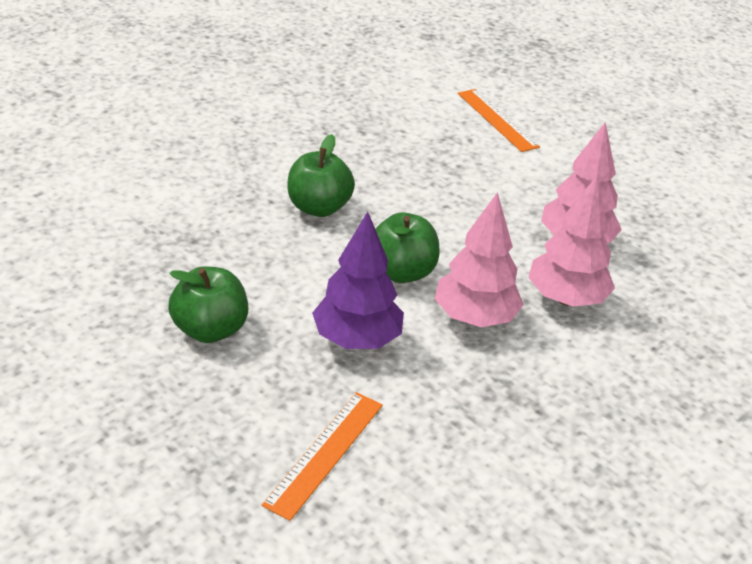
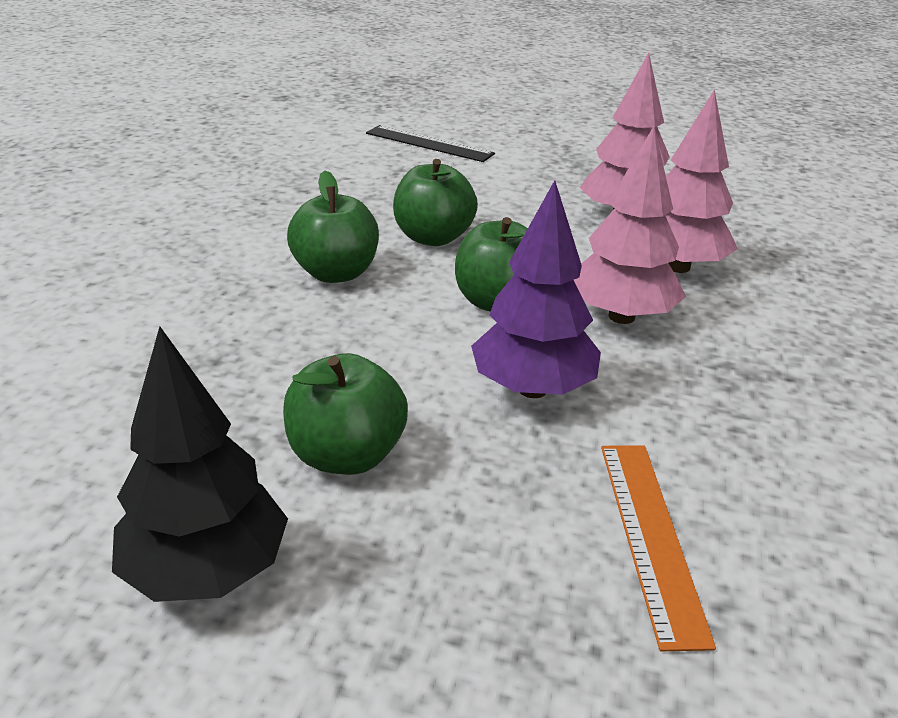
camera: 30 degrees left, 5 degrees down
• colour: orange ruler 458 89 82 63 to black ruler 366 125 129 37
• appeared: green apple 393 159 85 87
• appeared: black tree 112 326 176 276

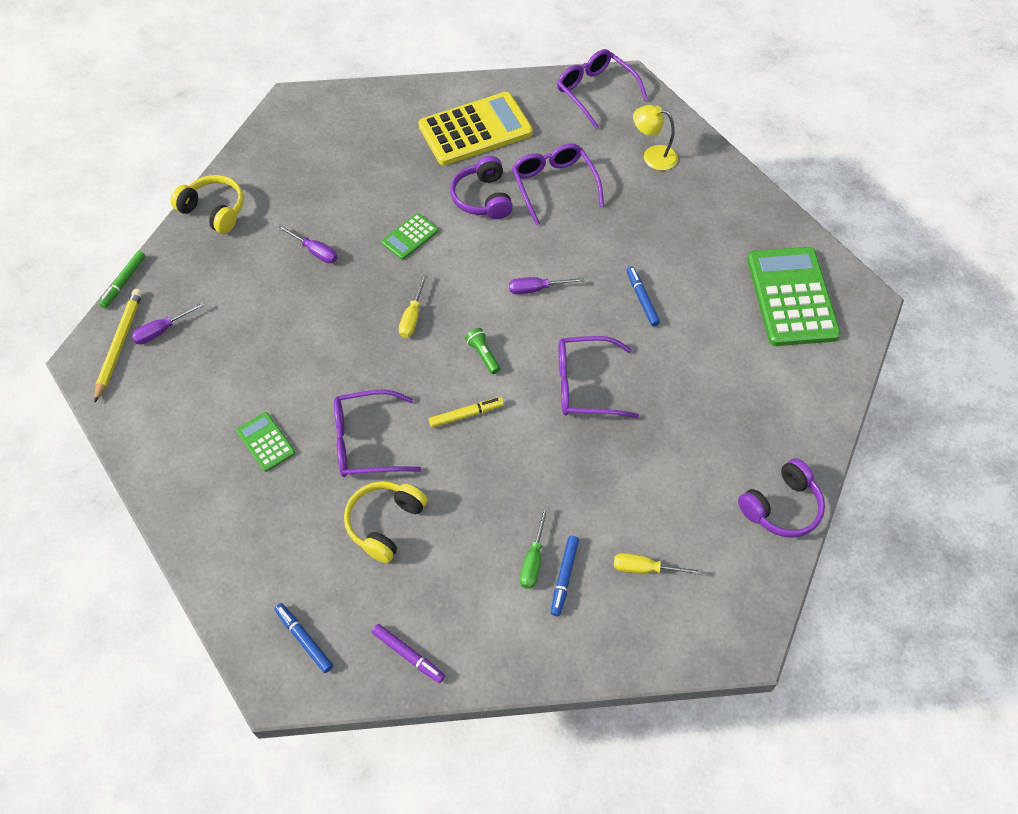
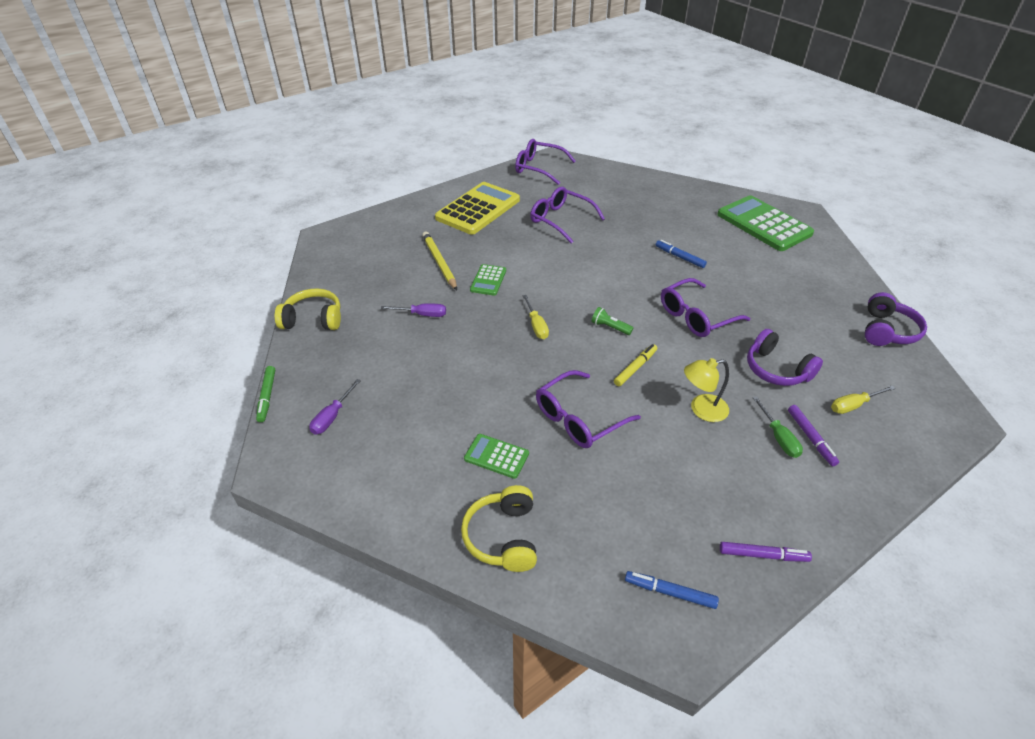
camera: 30 degrees left, 15 degrees down
• relocated: yellow lamp 633 105 45 65 to 684 358 45 64
• relocated: purple headphones 450 156 63 63 to 747 329 76 57
• missing: purple screwdriver 509 277 75 17
• relocated: yellow pencil 94 289 48 114 to 422 232 35 58
• relocated: yellow headphones 344 481 83 82 to 461 485 76 87
• colour: blue marker 551 536 28 80 to purple marker 788 405 51 61

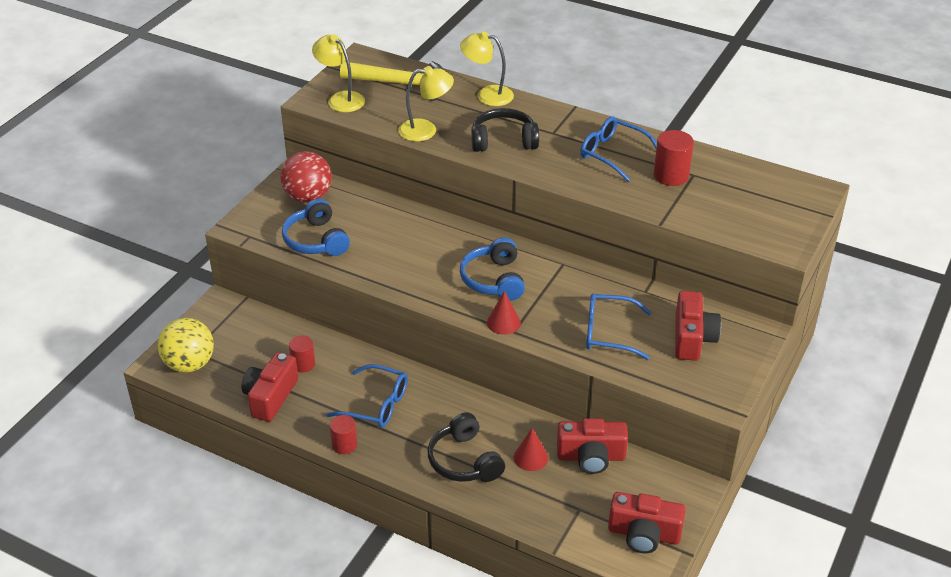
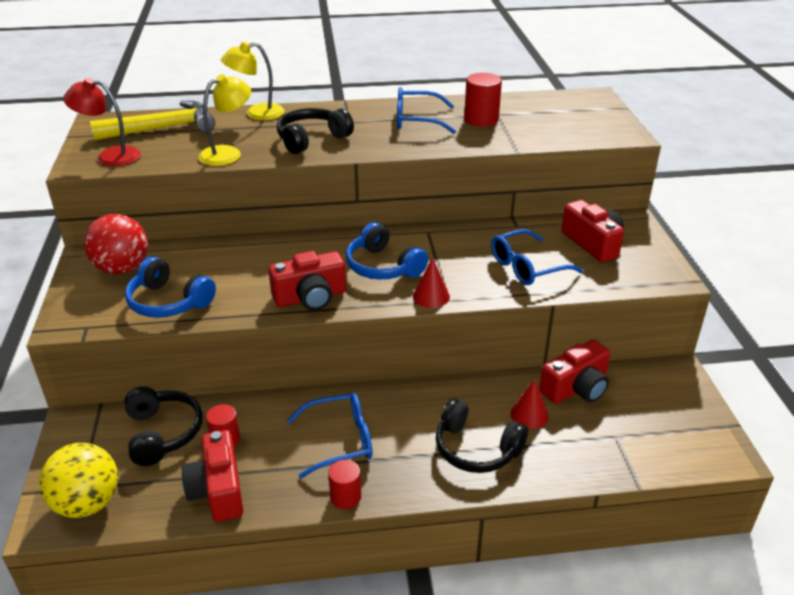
camera: 35 degrees left, 5 degrees down
• colour: yellow lamp 312 34 53 78 to red lamp 63 78 78 88
• relocated: red camera 608 492 78 61 to 268 251 78 59
• appeared: black headphones 124 386 78 80

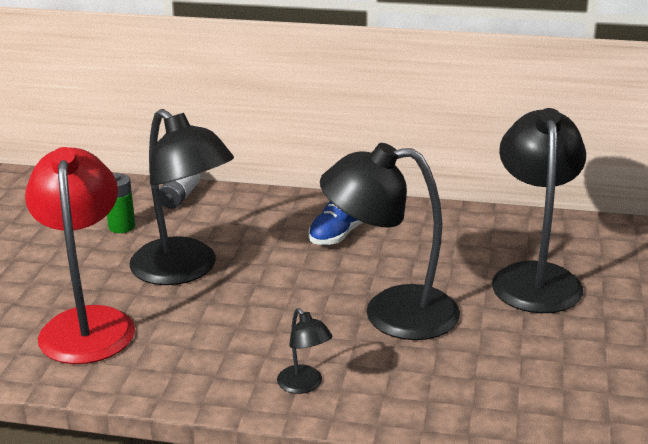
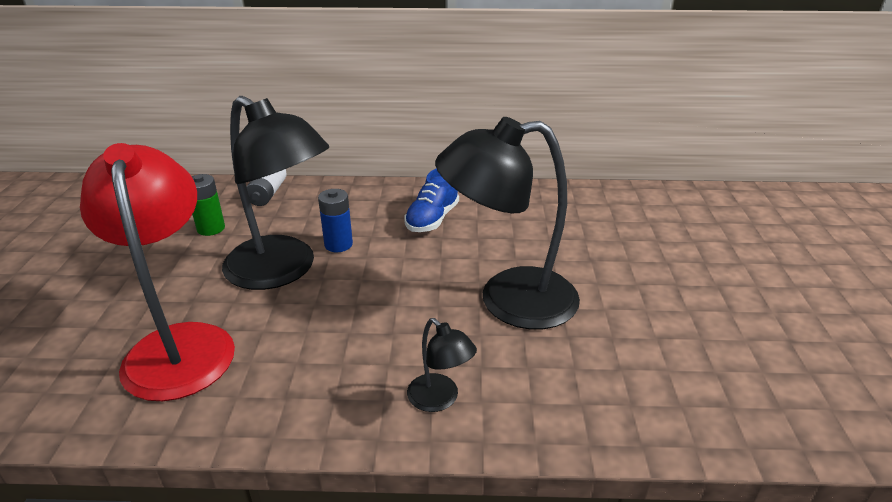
camera: 10 degrees left, 5 degrees up
• missing: black lamp 492 108 94 205
• appeared: blue battery 318 189 35 63

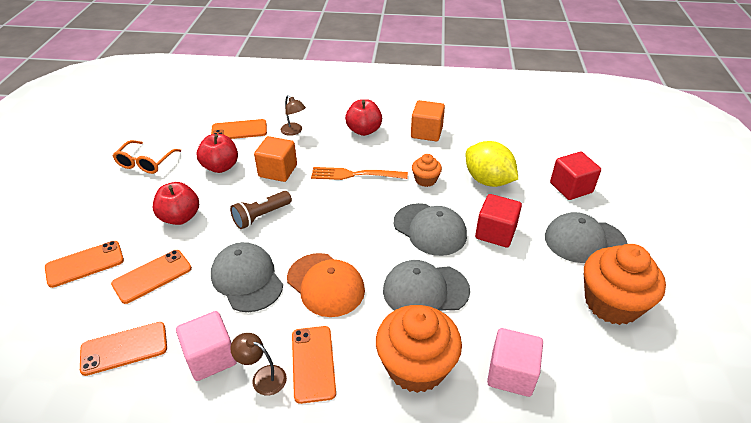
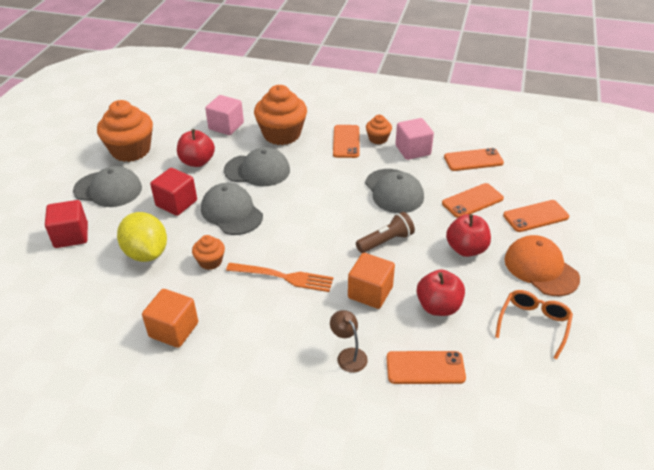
camera: 170 degrees left, 0 degrees up
• relocated: red apple 345 99 37 37 to 177 129 38 38
• relocated: orange cap 287 253 78 64 to 504 235 76 61
• exchanged: brown lamp 230 333 57 63 to orange cupcake 366 115 26 29

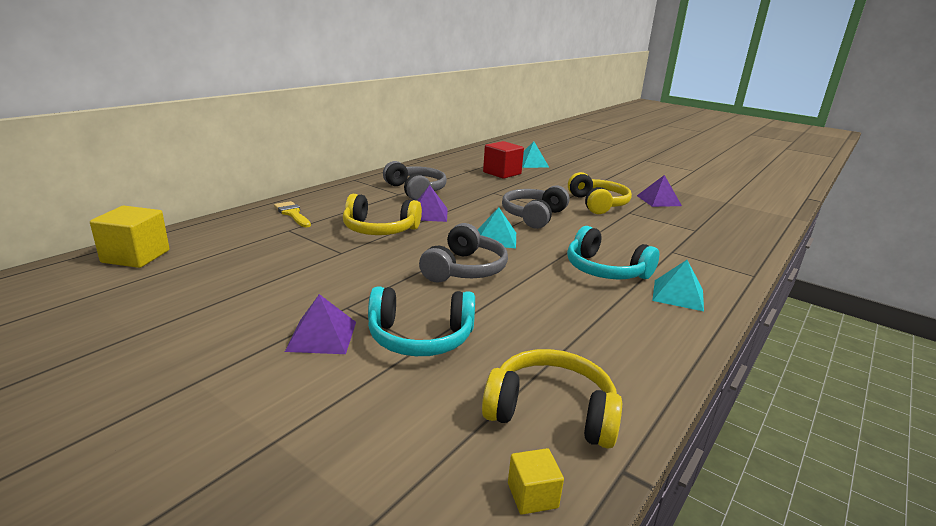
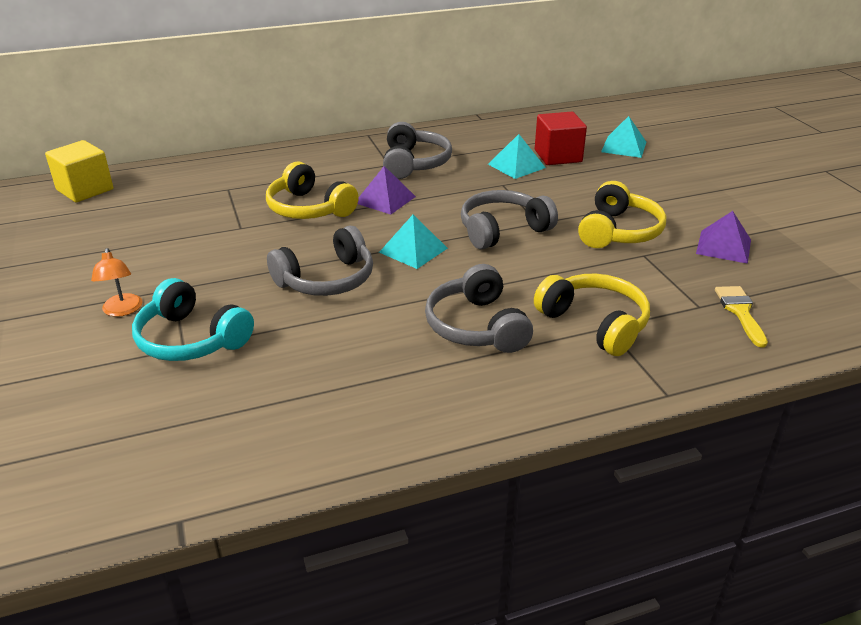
camera: 35 degrees right, 10 degrees up
• relocated: yellow brush 274 201 37 26 to 715 286 53 62
• colour: turquoise headphones 567 226 92 54 to grey headphones 425 264 108 89
• relocated: turquoise pyramid 652 260 52 51 to 488 134 58 45
• exchanged: purple pyramid 285 294 71 60 to orange lamp 91 248 52 69
• relocated: yellow headphones 482 349 140 100 to 534 274 116 82
• missing: yellow cube 508 448 56 67

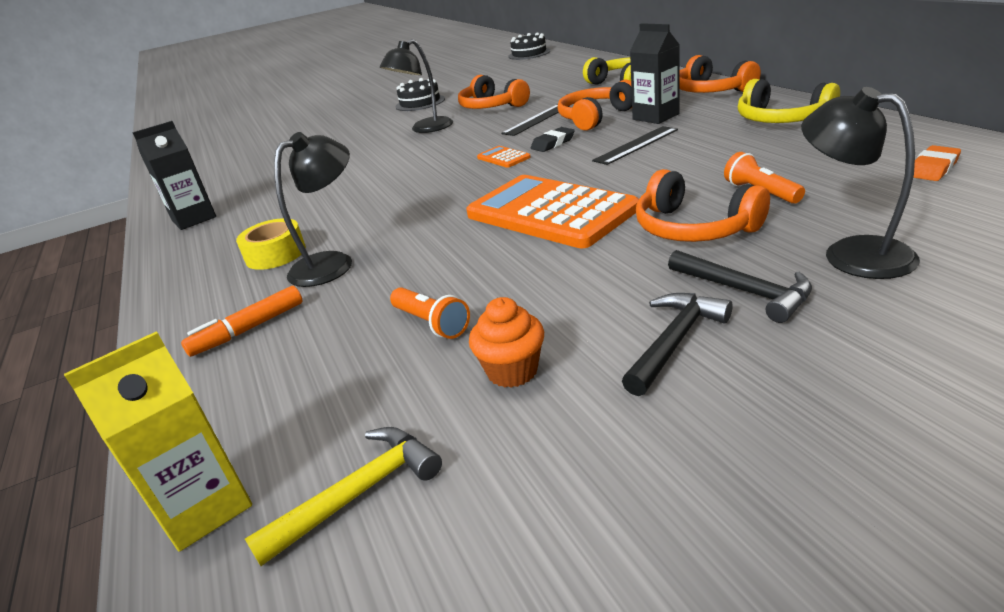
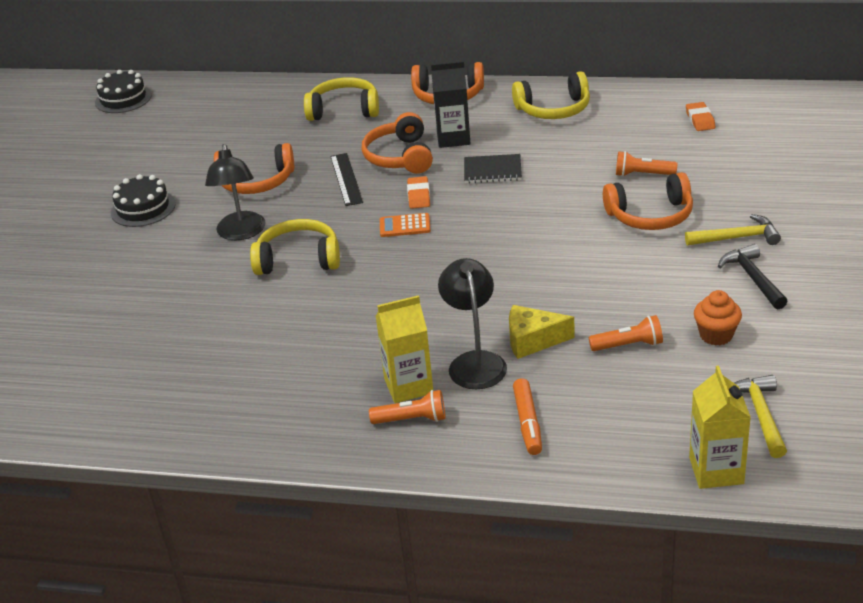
camera: 55 degrees left, 5 degrees up
• missing: black lamp 801 87 119 192
• missing: black carton 132 121 84 109
• exchanged: black ruler 592 126 86 39 to black notebook 464 154 58 30
• colour: black eraser 531 127 44 25 to orange eraser 407 176 23 33
• missing: orange calculator 466 175 173 74
• exchanged: yellow tape 236 218 70 52 to yellow carton 376 295 57 108
• colour: black hammer 668 250 144 73 to yellow hammer 685 214 96 32
• appeared: yellow headphones 250 219 90 56
• appeared: yellow cheese 509 305 66 54
• appeared: orange flashlight 369 390 76 34

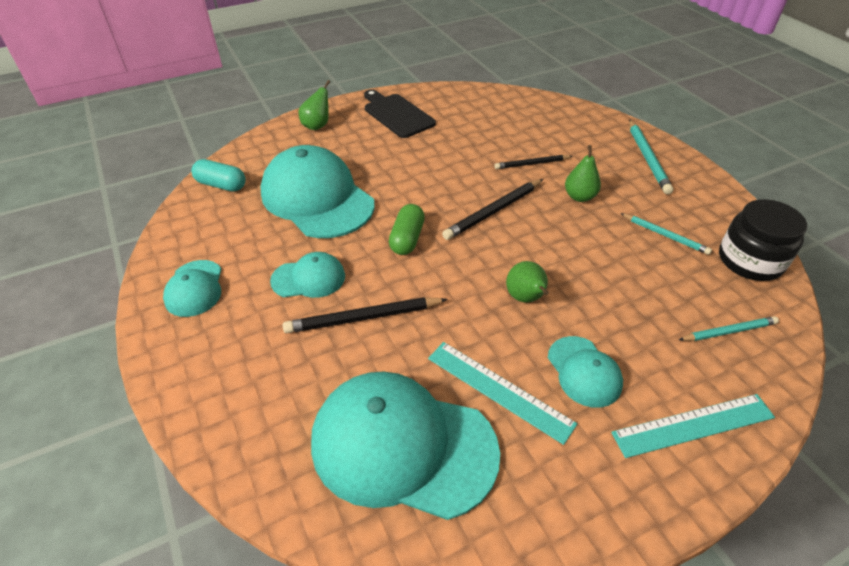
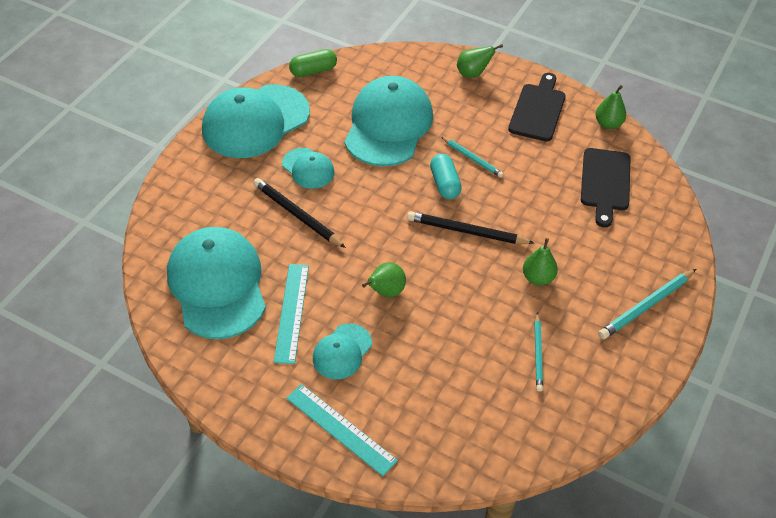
camera: 55 degrees right, 5 degrees up
• missing: black pencil 494 155 79 14
• relocated: turquoise capsule 191 159 55 33 to 430 154 32 45
• missing: black jar 719 199 88 82
• relocated: green capsule 389 204 36 51 to 289 49 48 28
• size: turquoise cap 163 260 58 57 = 202 84 108 74 x2.02
• relocated: turquoise pencil 679 316 100 25 to 441 137 63 41
• appeared: green pear 595 85 31 44
• appeared: black cutting board 581 148 50 79

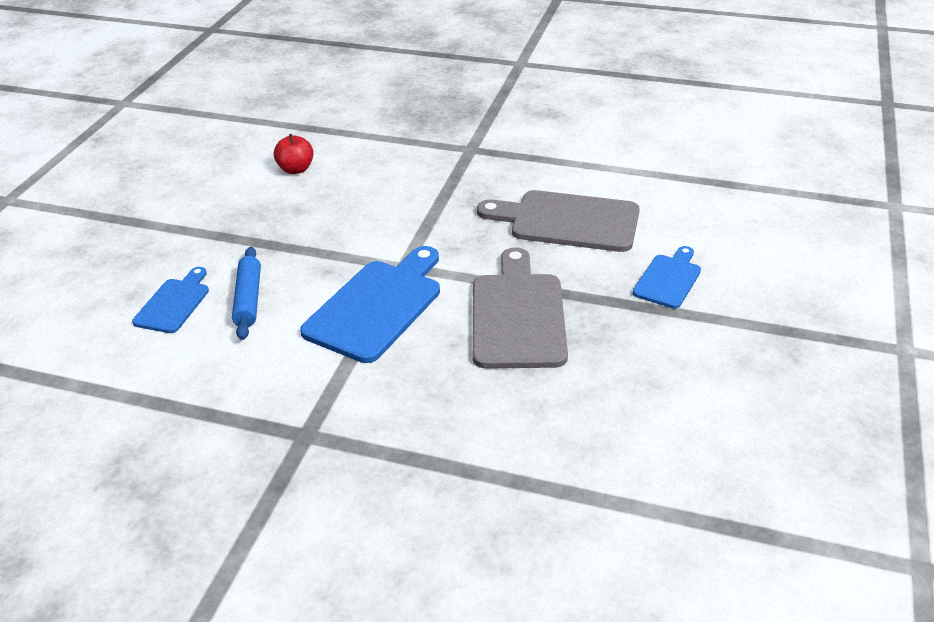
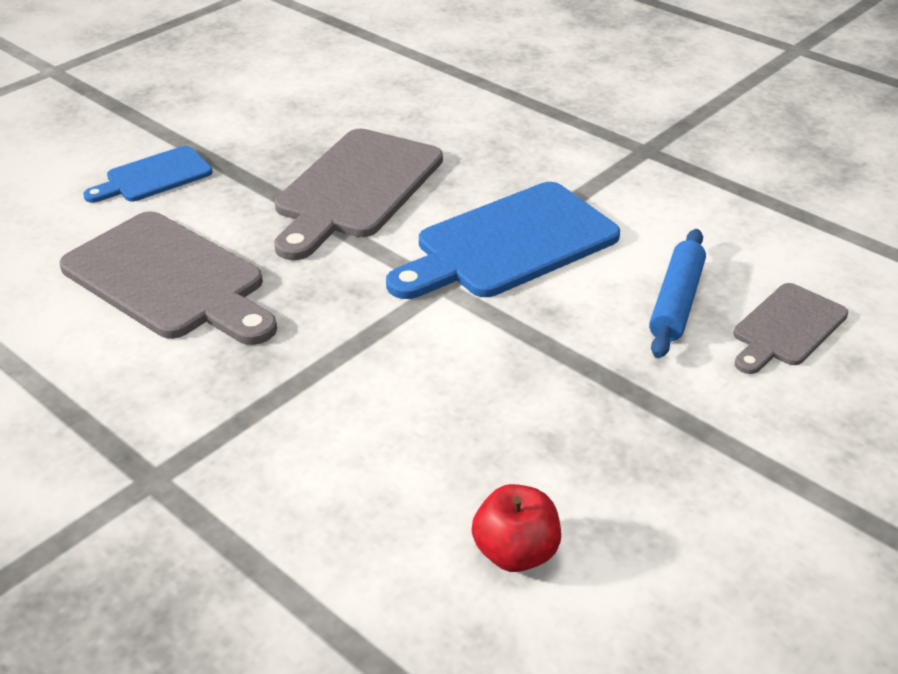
camera: 155 degrees left, 0 degrees up
• colour: blue cutting board 132 267 77 66 to grey cutting board 734 283 114 91

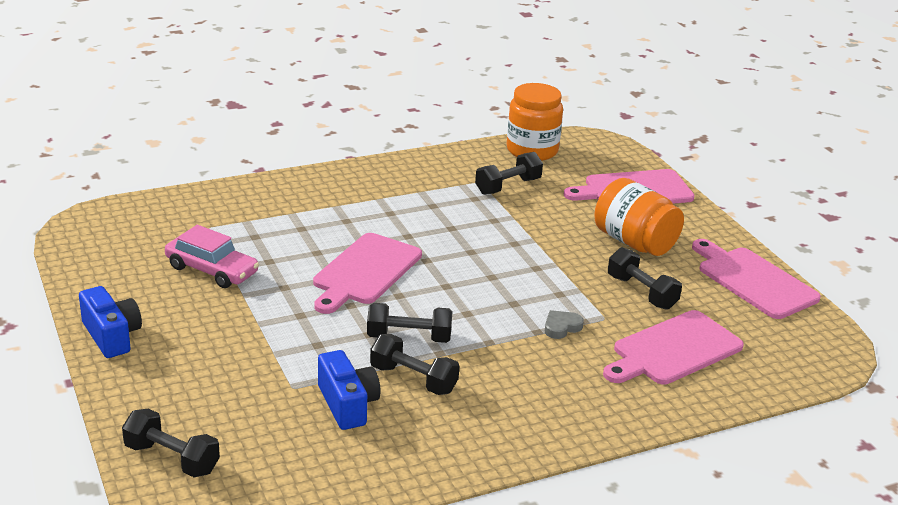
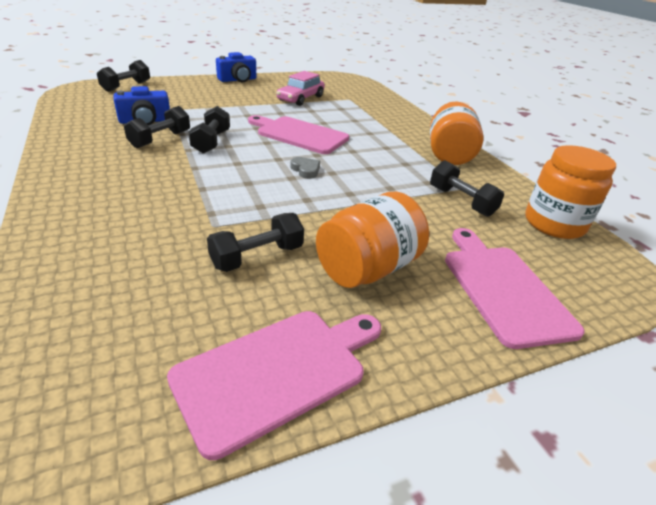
camera: 90 degrees right, 5 degrees up
• relocated: grey heart 545 310 39 29 to 290 157 30 22
• missing: pink cutting board 603 310 141 74
• appeared: orange jar 430 102 54 63

